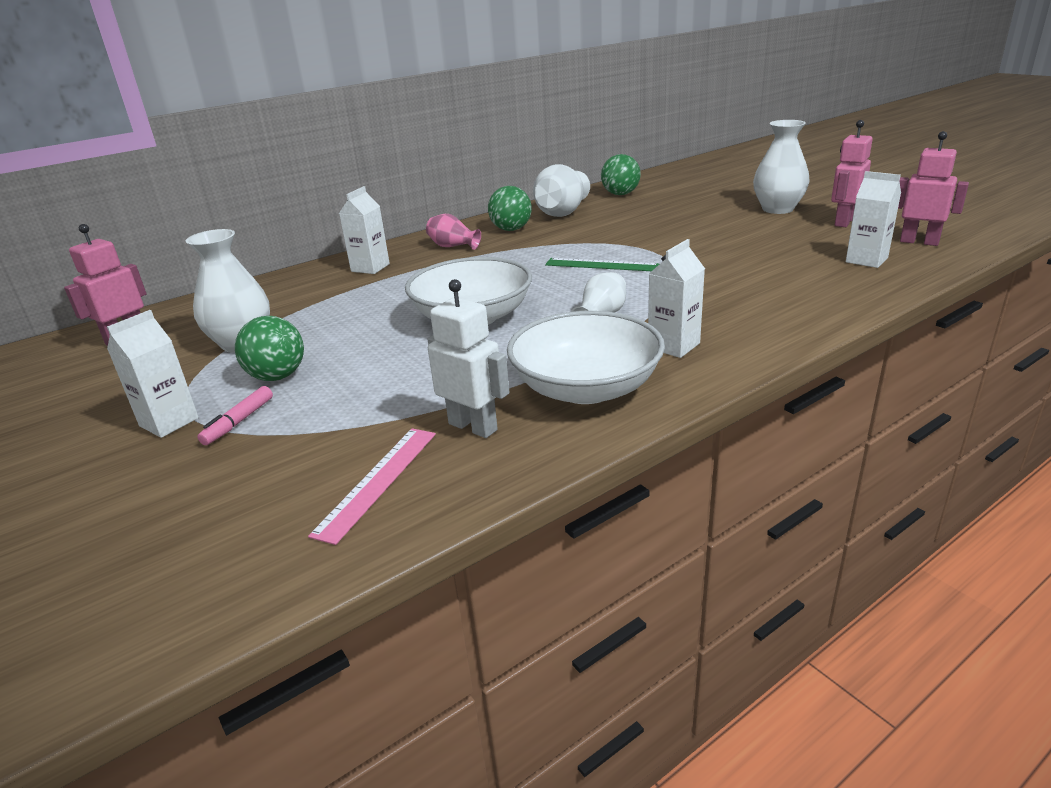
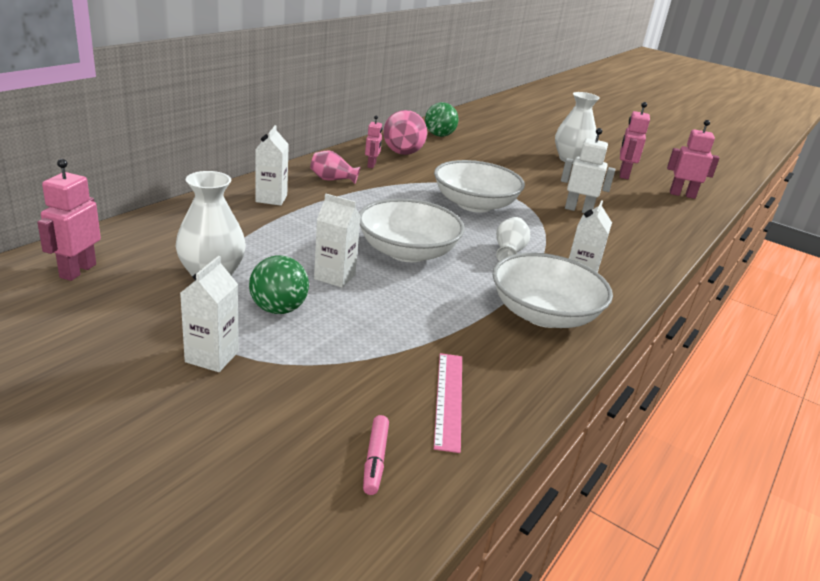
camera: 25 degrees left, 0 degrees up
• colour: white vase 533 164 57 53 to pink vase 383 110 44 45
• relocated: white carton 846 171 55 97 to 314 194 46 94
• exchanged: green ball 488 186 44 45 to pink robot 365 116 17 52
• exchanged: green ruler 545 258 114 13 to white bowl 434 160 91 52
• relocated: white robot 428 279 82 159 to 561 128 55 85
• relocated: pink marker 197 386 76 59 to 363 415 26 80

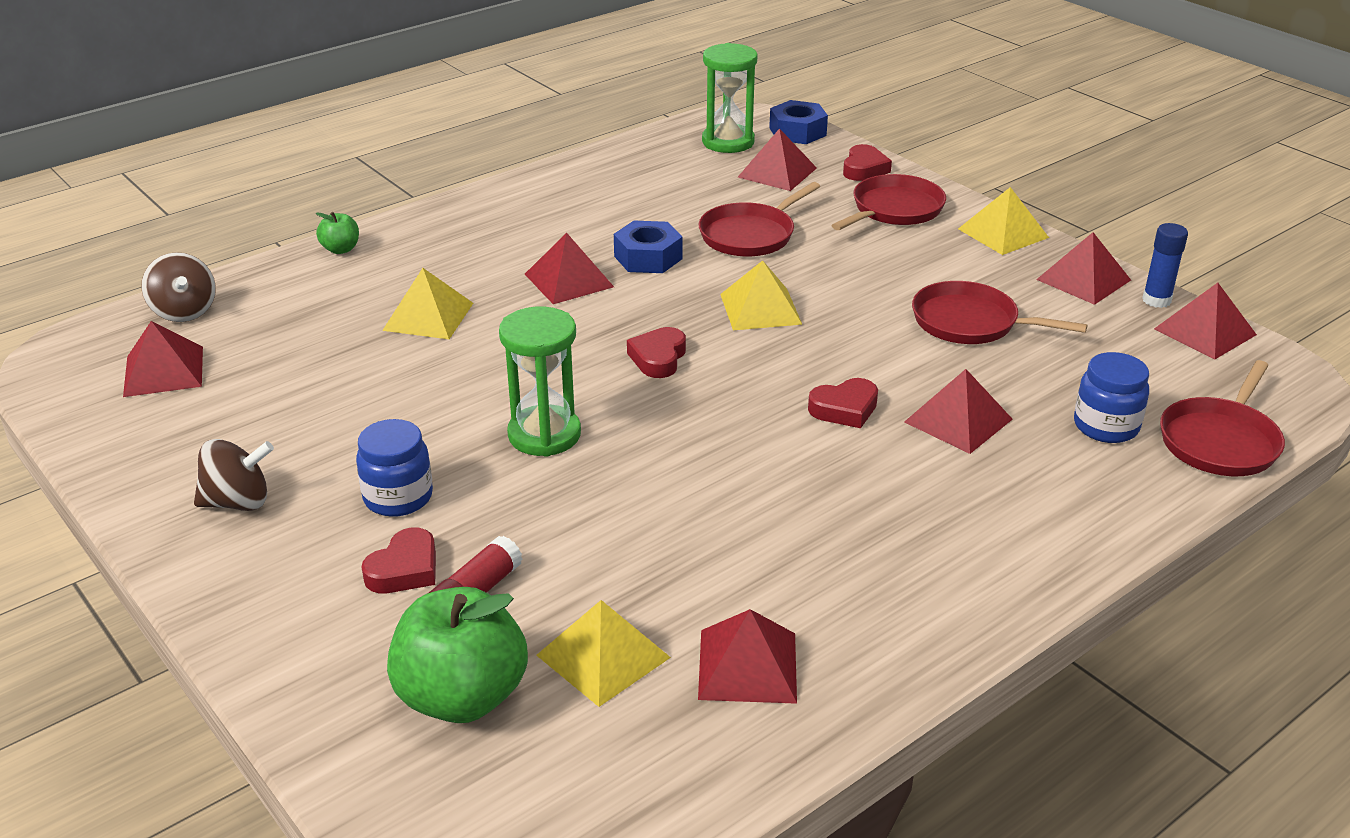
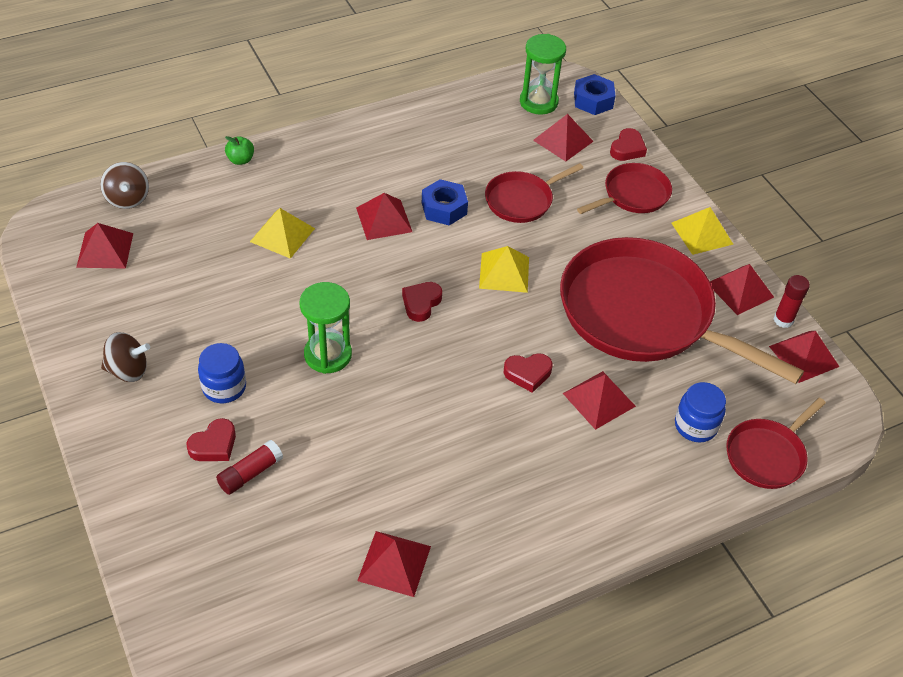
camera: 10 degrees right, 15 degrees up
• colour: blue glue stick 1142 223 46 85 to red glue stick 774 275 36 53
• size: red pan 912 281 176 63 = 560 237 244 147 x2.11
• missing: green apple 387 587 141 136
• missing: yellow pyramid 536 600 135 107

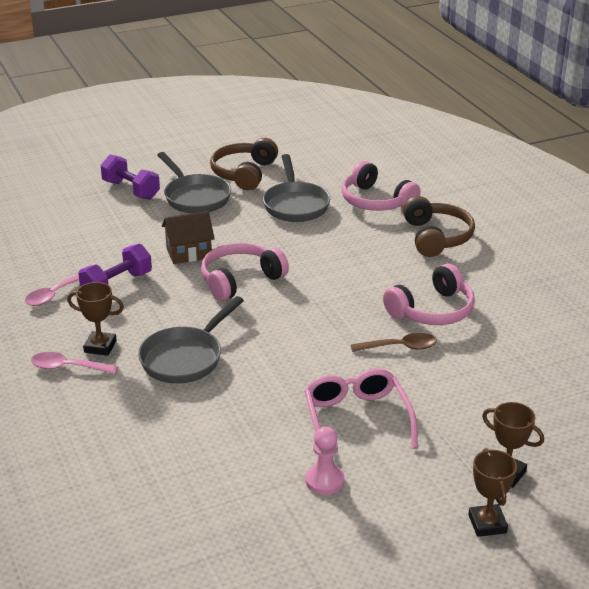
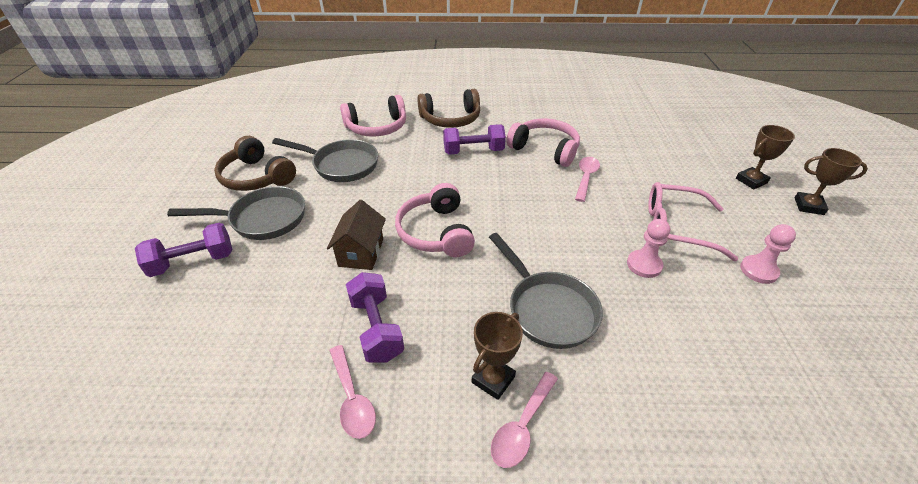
camera: 65 degrees left, 10 degrees up
• spun: brown headphones 403 196 72 61 = 418 89 62 39 150 degrees clockwise
• spun: pink headphones 383 264 92 61 = 506 118 74 49 45 degrees counterclockwise
• colour: brown spoon 351 333 86 19 to pink spoon 575 157 25 45
• appeared: purple dumbbell 443 124 63 31
• appeared: pink pawn 627 219 43 59

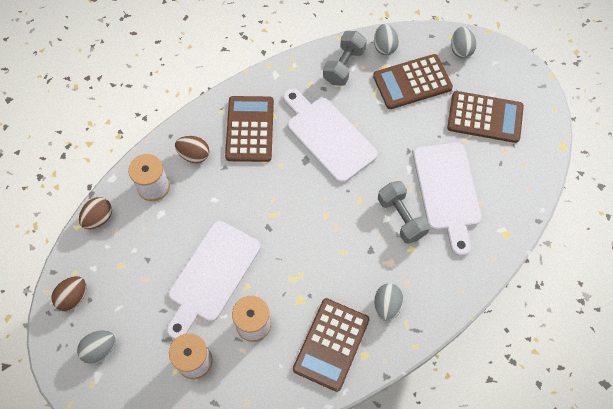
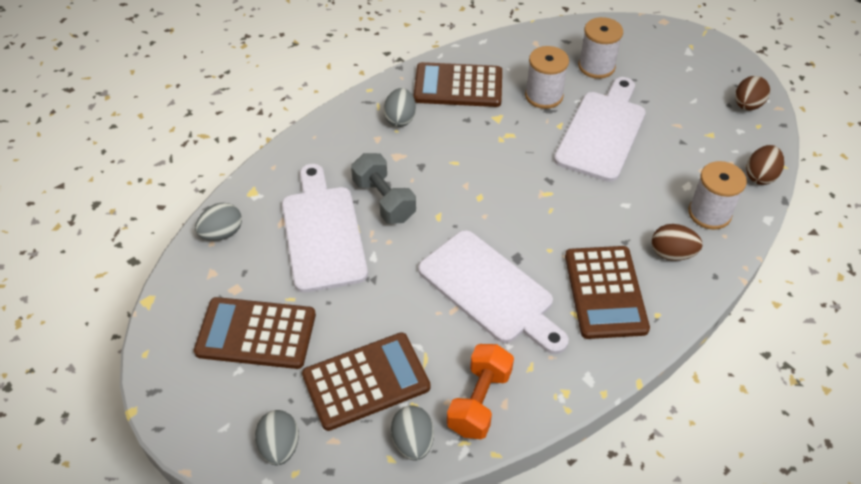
camera: 175 degrees right, 15 degrees down
• colour: grey dumbbell 323 31 44 55 to orange dumbbell 447 344 67 95
• spun: brown calculator 293 298 77 94 = 414 62 88 45 105 degrees counterclockwise
• relocated: grey egg 77 330 38 34 to 195 203 47 38

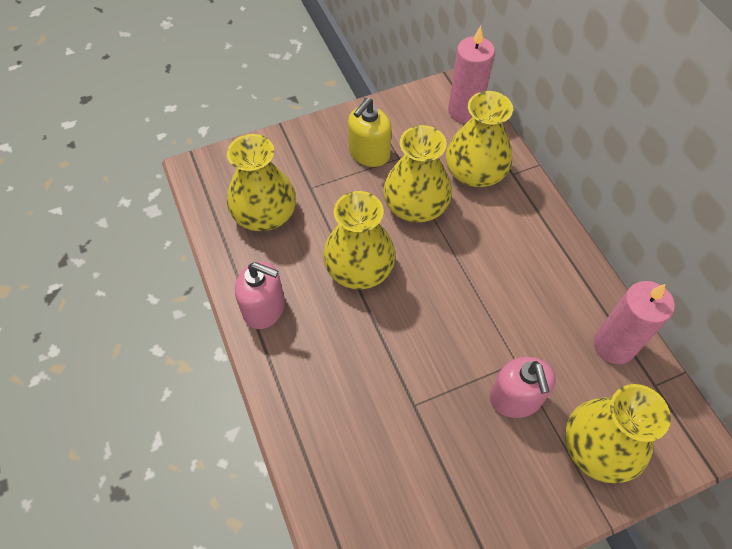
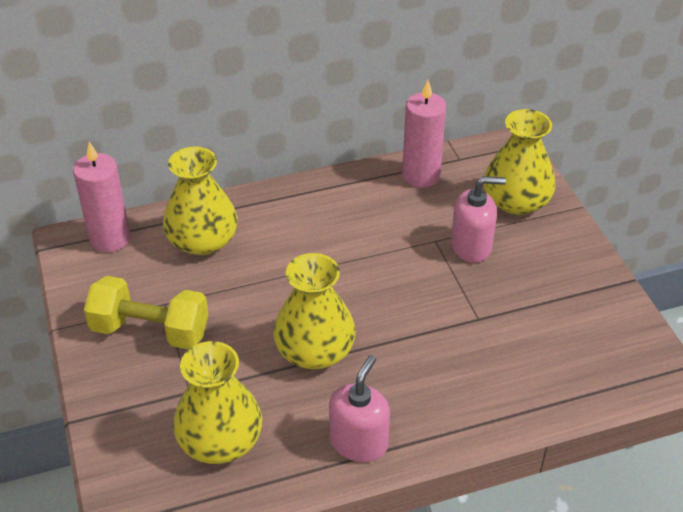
camera: 85 degrees left, 15 degrees down
• exchanged: yellow soap dispenser 348 98 44 69 to yellow dumbbell 84 276 125 74
• missing: yellow vase 383 125 69 97

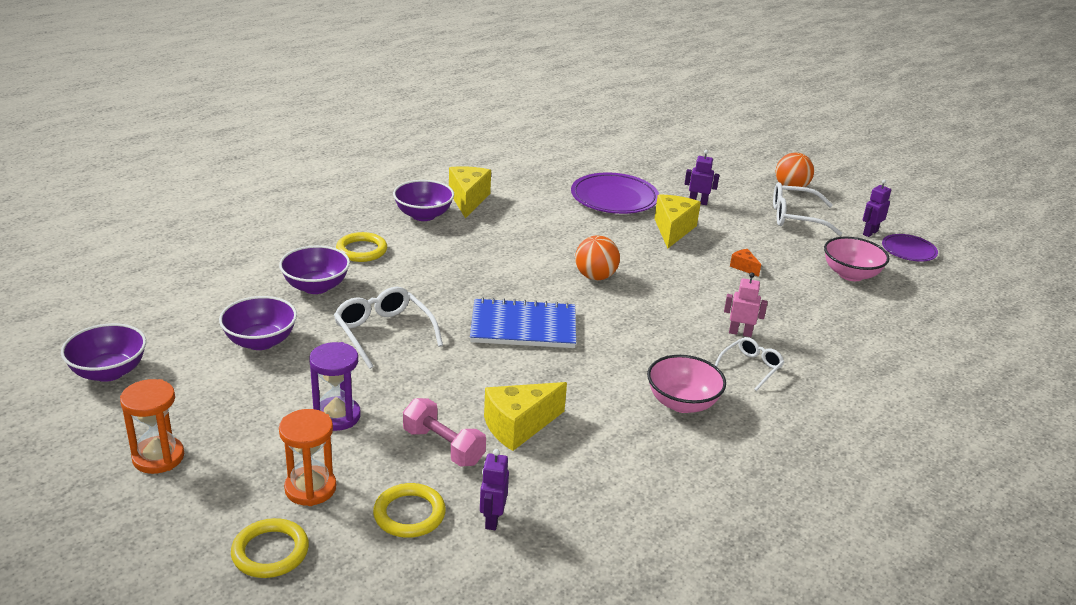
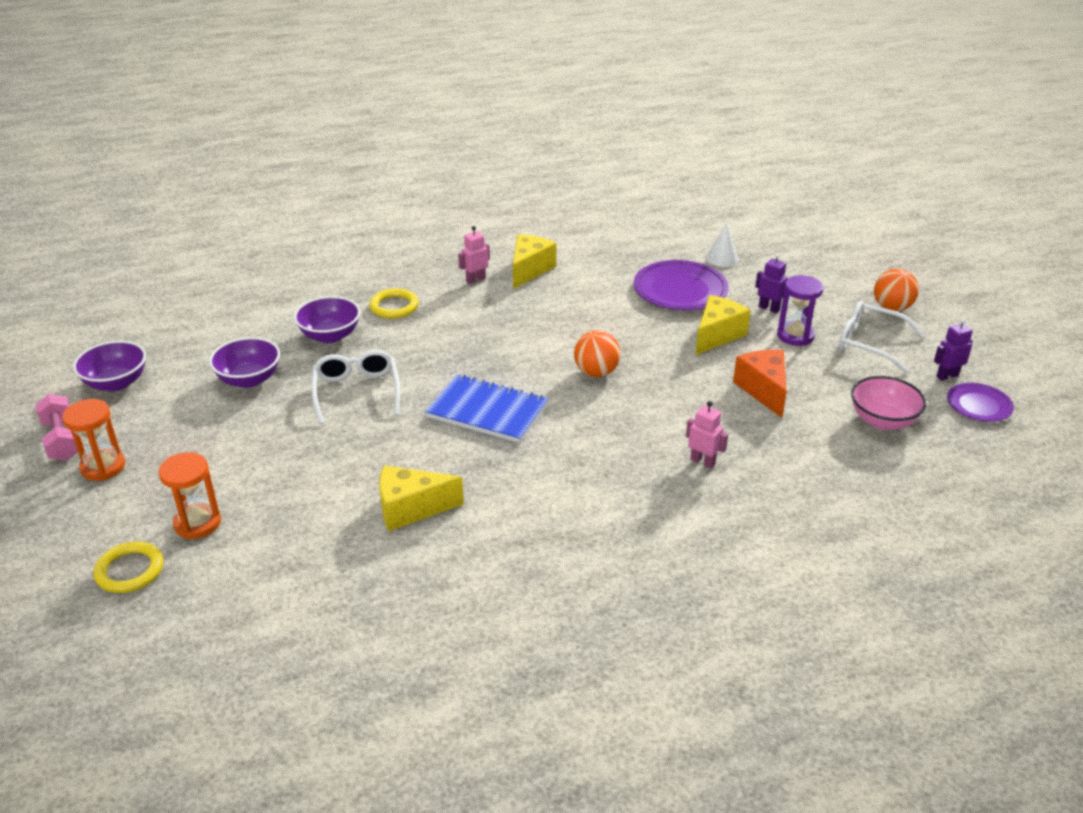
camera: 25 degrees right, 5 degrees up
• exchanged: purple bowl 393 180 61 41 to pink robot 458 226 32 58
• size: orange cheese 730 249 31 28 = 733 350 54 68 x2.05
• missing: white glasses 715 337 69 54
• relocated: purple hourglass 309 342 52 89 to 777 275 46 71
• missing: pink bowl 647 355 79 58
• relocated: pink dumbbell 403 398 83 69 to 35 394 43 67
• missing: purple robot 480 449 29 81
• missing: yellow ring 373 483 73 55
• appeared: white cone 706 223 33 44

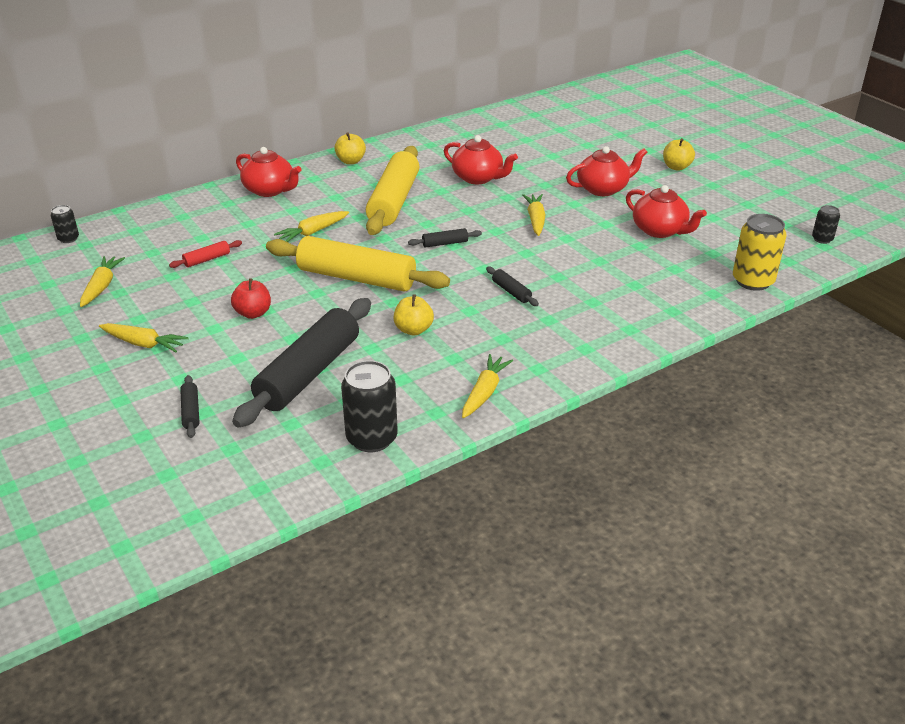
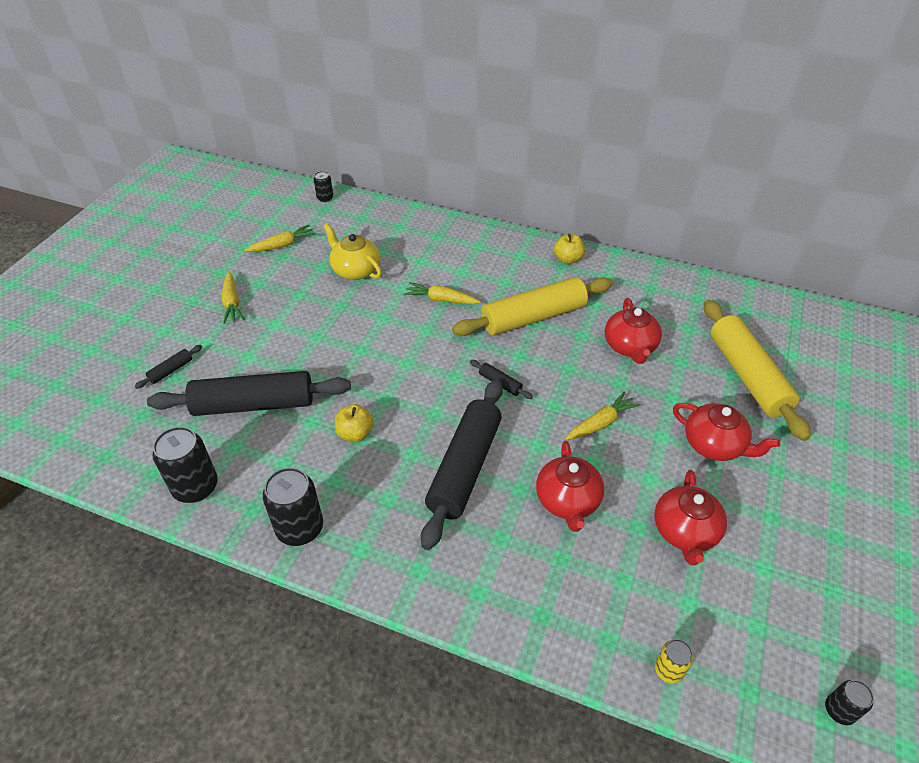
camera: 55 degrees right, 10 degrees up
• missing: yellow apple 663 138 32 33
• relocated: red teapot 236 147 66 50 to 536 441 68 91
• size: yellow can 733 214 54 77 = 655 639 38 45 x0.53
• relocated: yellow rolling pin 266 236 184 56 to 704 300 107 141
• exchanged: red rolling pin 169 240 73 28 to yellow teapot 323 223 59 57
• size: black rolling pin 486 267 53 39 = 421 379 82 171 x2.48
• missing: red apple 231 278 40 41
• exchanged: yellow carrot 462 354 51 64 to black can 263 467 60 79

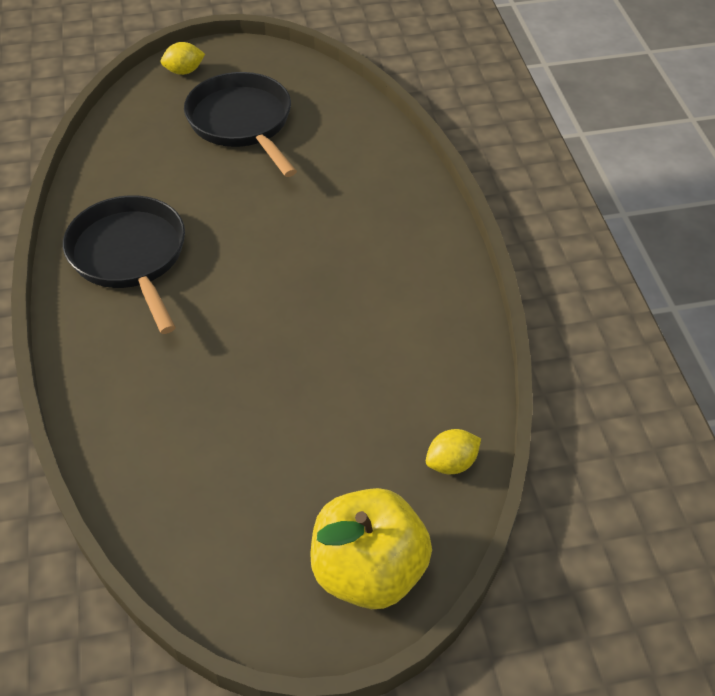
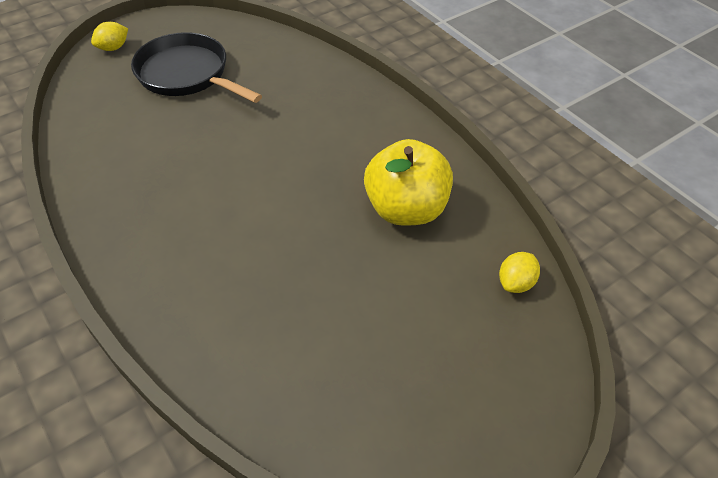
camera: 25 degrees left, 0 degrees up
• missing: black pan 63 195 122 139
• relocated: yellow apple 310 488 122 121 to 364 139 89 87

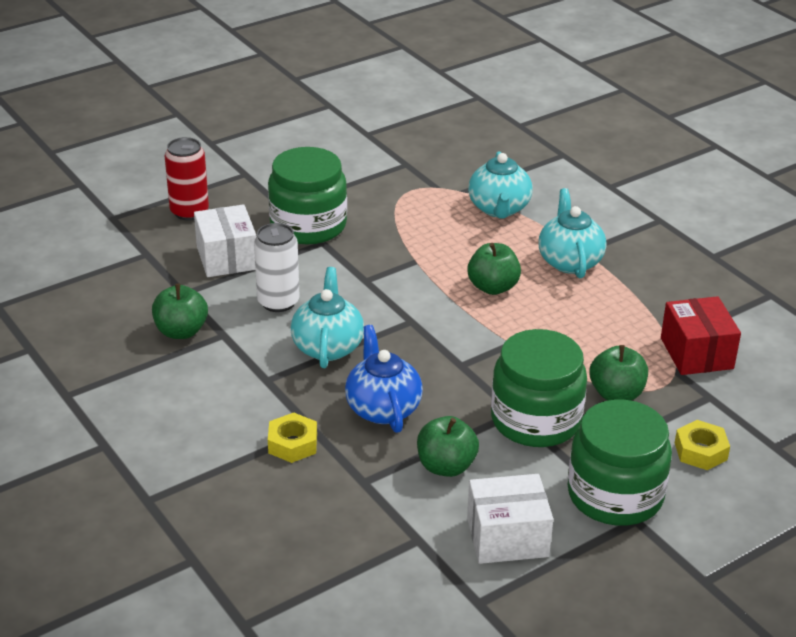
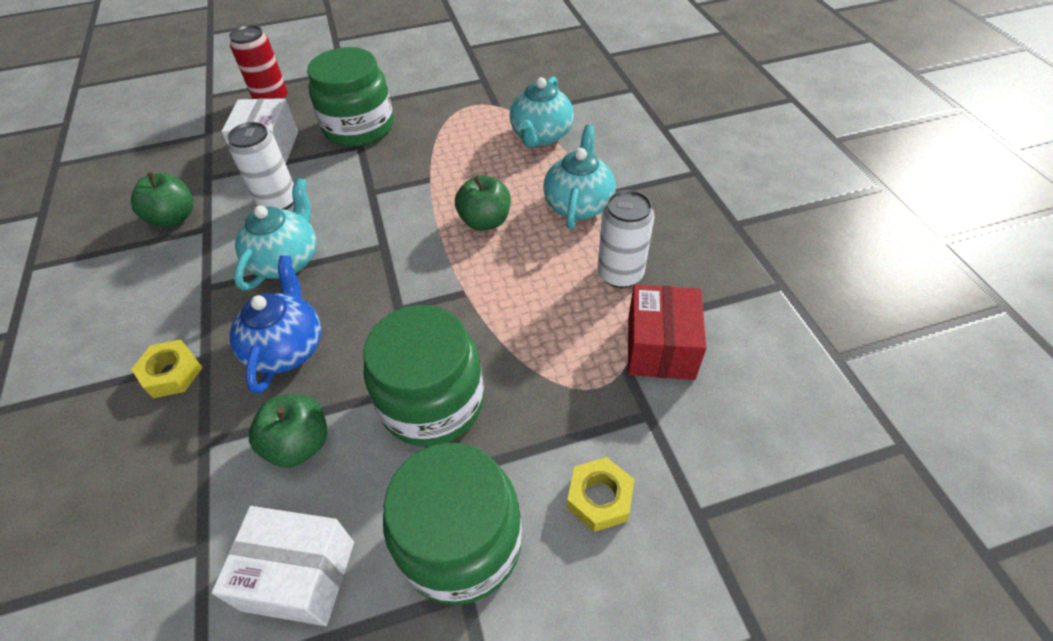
camera: 20 degrees right, 15 degrees up
• missing: green apple 590 345 58 56
• appeared: white can 598 190 56 98

